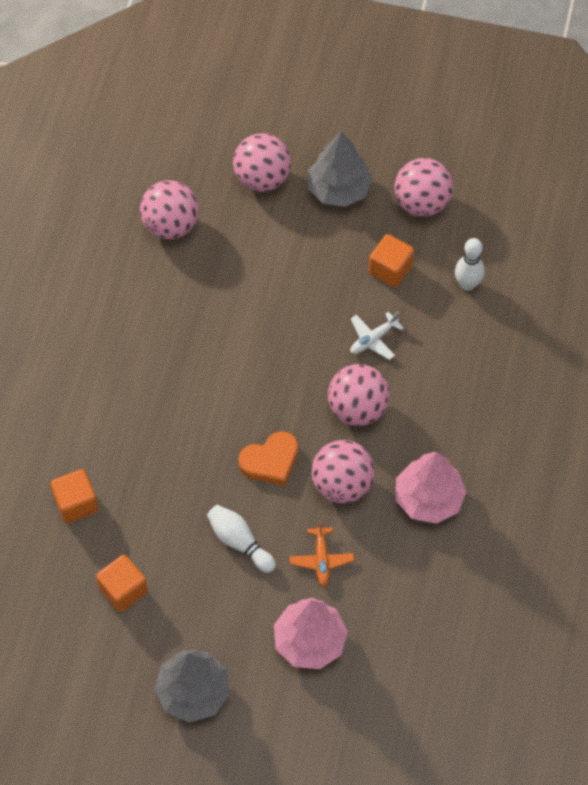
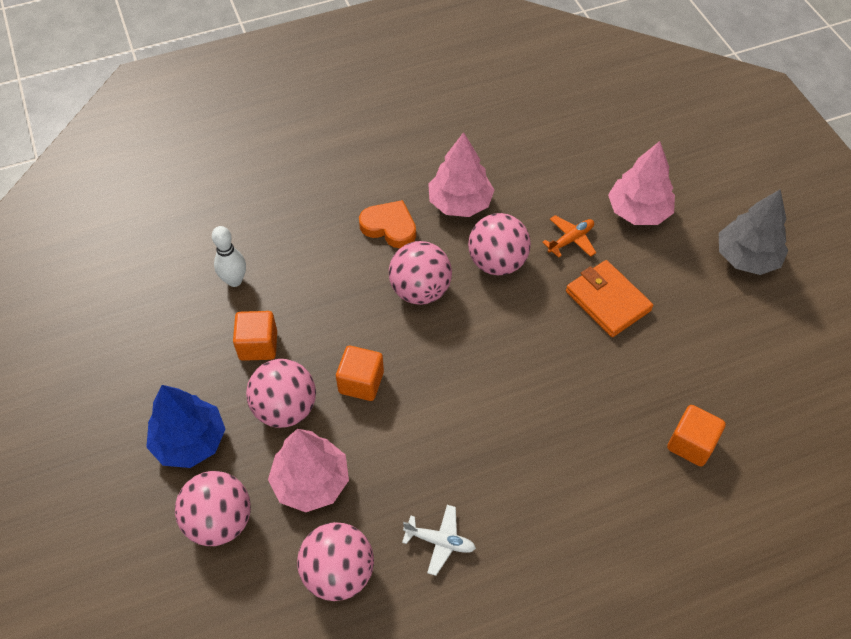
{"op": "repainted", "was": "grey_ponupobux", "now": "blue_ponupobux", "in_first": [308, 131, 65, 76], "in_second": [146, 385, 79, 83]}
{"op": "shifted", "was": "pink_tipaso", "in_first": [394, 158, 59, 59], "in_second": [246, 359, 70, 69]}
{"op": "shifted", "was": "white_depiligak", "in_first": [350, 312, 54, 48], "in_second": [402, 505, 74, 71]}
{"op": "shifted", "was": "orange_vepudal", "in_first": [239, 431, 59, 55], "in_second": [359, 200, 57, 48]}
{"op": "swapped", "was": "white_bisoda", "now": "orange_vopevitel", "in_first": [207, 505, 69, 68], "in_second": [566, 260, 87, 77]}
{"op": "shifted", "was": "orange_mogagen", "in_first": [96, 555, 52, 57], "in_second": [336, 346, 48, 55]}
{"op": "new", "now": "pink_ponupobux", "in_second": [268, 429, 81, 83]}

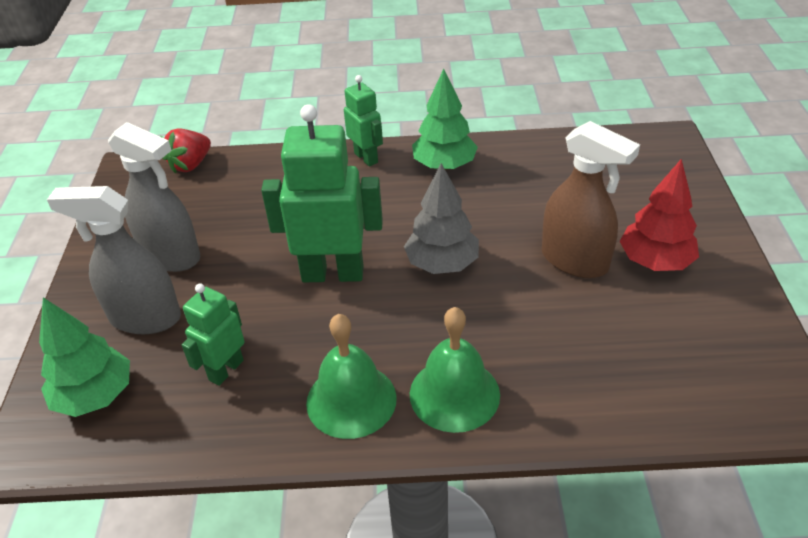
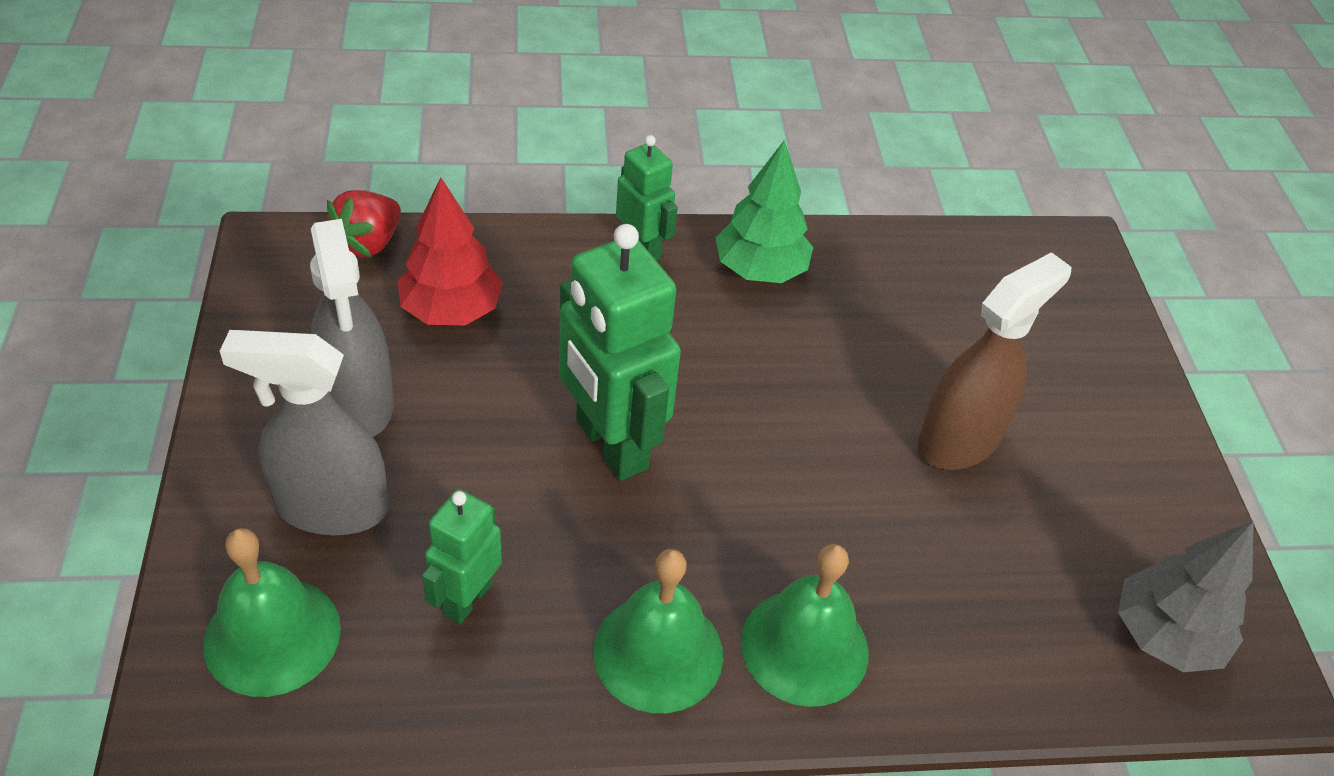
{"op": "rotated", "was": "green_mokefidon", "in_first": [261, 104, 122, 178], "in_second": [559, 224, 122, 257], "clockwise": -120}
{"op": "rotated", "was": "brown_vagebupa", "in_first": [542, 121, 98, 157], "in_second": [918, 252, 153, 218], "clockwise": -75}
{"op": "rotated", "was": "grey_vagebupa", "in_first": [108, 122, 92, 150], "in_second": [310, 219, 84, 218], "clockwise": 45}
{"op": "shifted", "was": "red_ponupobux", "in_first": [619, 159, 80, 112], "in_second": [398, 177, 105, 148]}
{"op": "shifted", "was": "grey_ponupobux", "in_first": [404, 163, 75, 111], "in_second": [1118, 521, 136, 151]}
{"op": "swapped", "was": "green_ponupobux", "now": "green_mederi", "in_first": [39, 297, 91, 120], "in_second": [203, 528, 138, 169]}

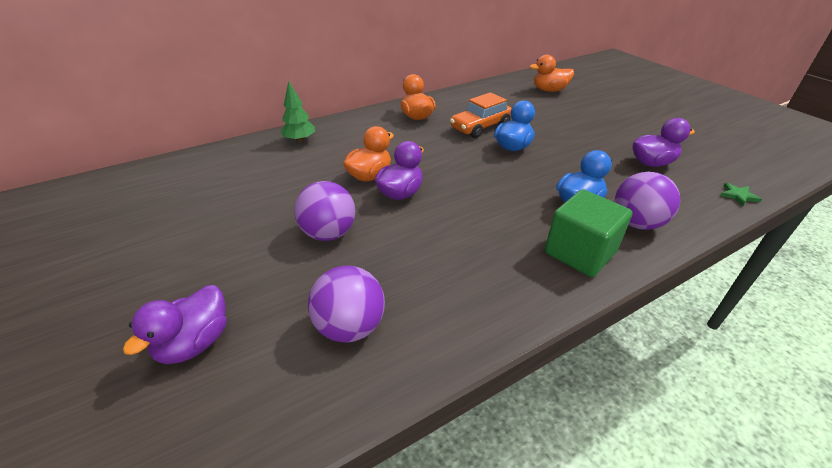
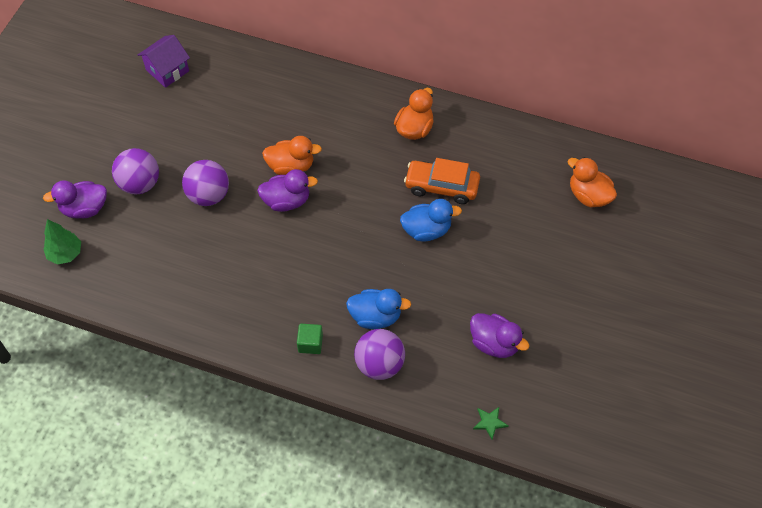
{"op": "shifted", "was": "green_ponupobux", "in_first": [280, 81, 35, 62], "in_second": [44, 219, 37, 46]}
{"op": "scaled", "was": "green_mogagen", "in_first": [545, 189, 88, 88], "in_second": [297, 324, 26, 30], "ratio": 0.52}
{"op": "shifted", "was": "purple_tipaso", "in_first": [308, 266, 77, 77], "in_second": [112, 148, 47, 47]}
{"op": "new", "now": "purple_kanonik", "in_second": [138, 35, 52, 53]}

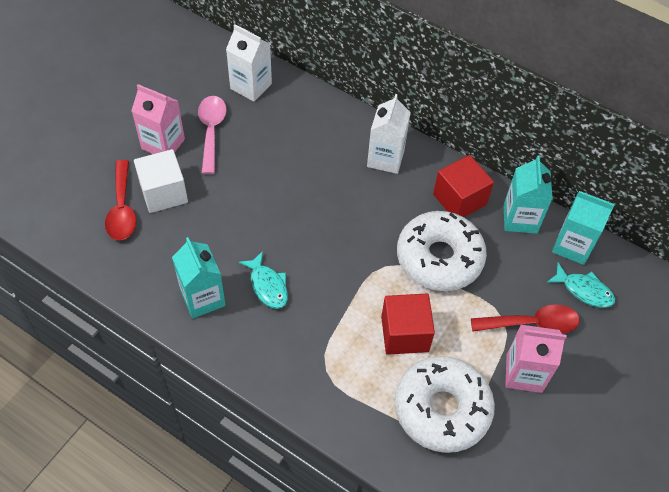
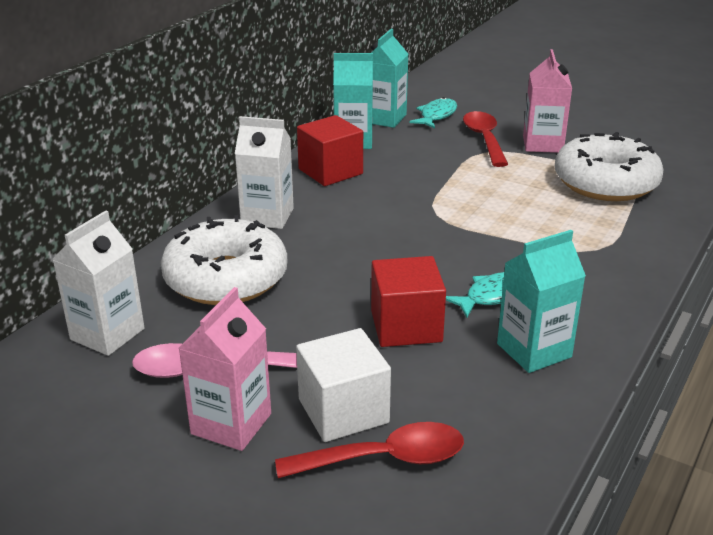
{"op": "shifted", "was": "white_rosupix", "in_first": [397, 211, 90, 80], "in_second": [161, 215, 126, 90]}
{"op": "shifted", "was": "red_mogagen", "in_first": [381, 294, 54, 61], "in_second": [371, 256, 75, 91]}

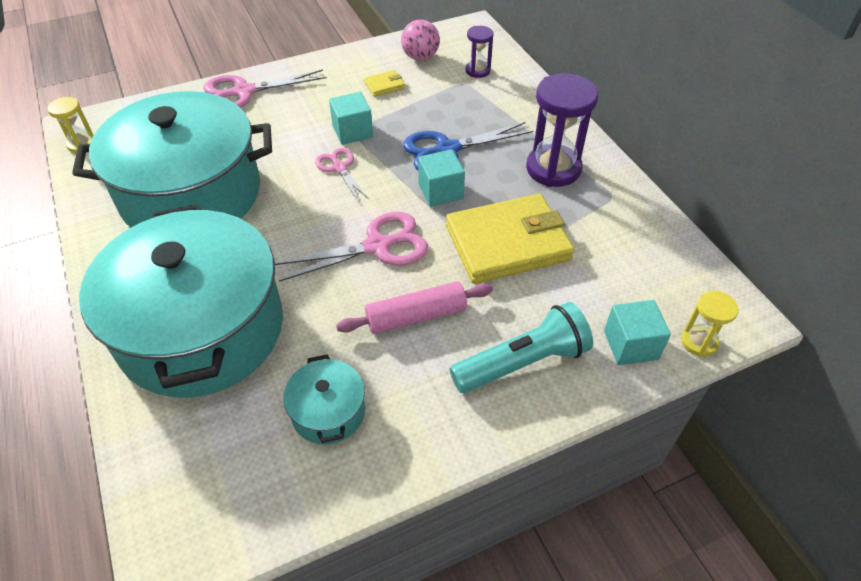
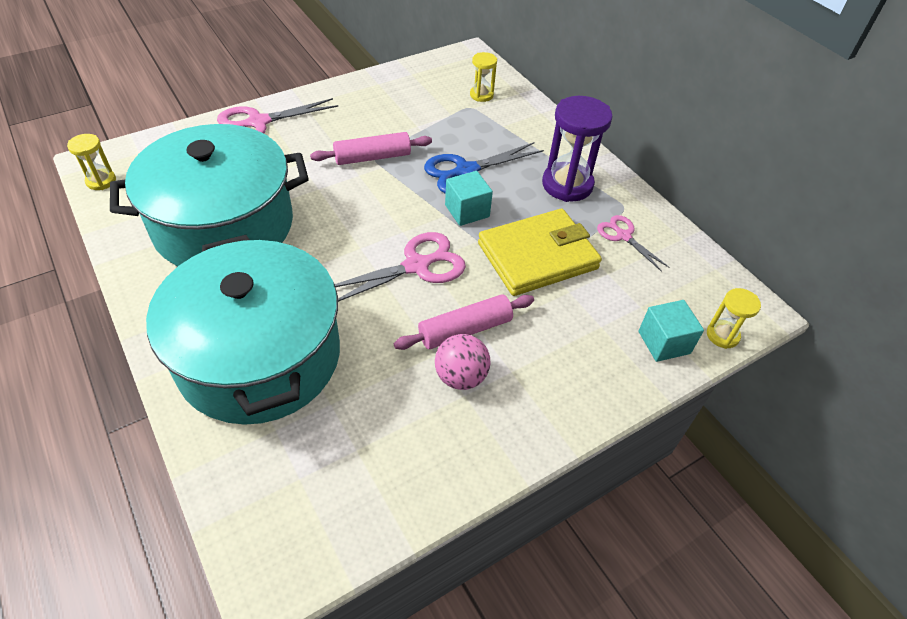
{"op": "shifted", "was": "pink_tipaso", "in_first": [401, 19, 39, 42], "in_second": [435, 334, 56, 56]}
{"op": "repainted", "was": "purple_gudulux", "now": "yellow_gudulux", "in_first": [465, 26, 29, 52], "in_second": [470, 52, 27, 50]}
{"op": "gone", "was": "yellow_vopevitel", "in_first": [364, 70, 41, 27]}
{"op": "swapped", "was": "turquoise_mogagen", "now": "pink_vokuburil", "in_first": [329, 92, 44, 53], "in_second": [310, 132, 122, 33]}
{"op": "shifted", "was": "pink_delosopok", "in_first": [315, 148, 54, 53], "in_second": [597, 215, 73, 57]}
{"op": "gone", "was": "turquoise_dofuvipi", "in_first": [450, 302, 143, 91]}
{"op": "gone", "was": "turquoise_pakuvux", "in_first": [283, 354, 82, 90]}

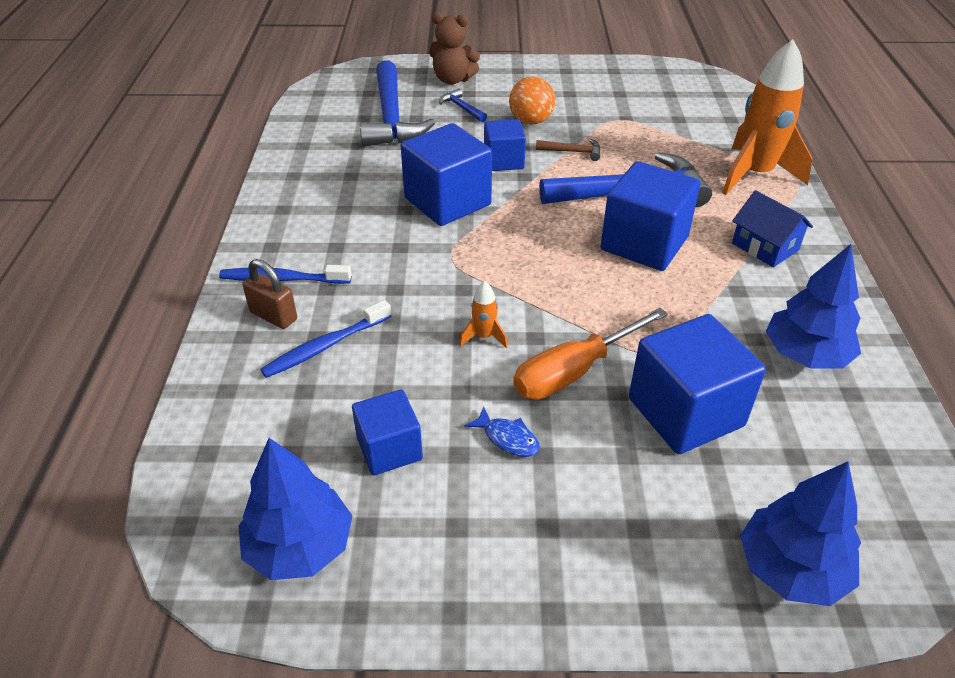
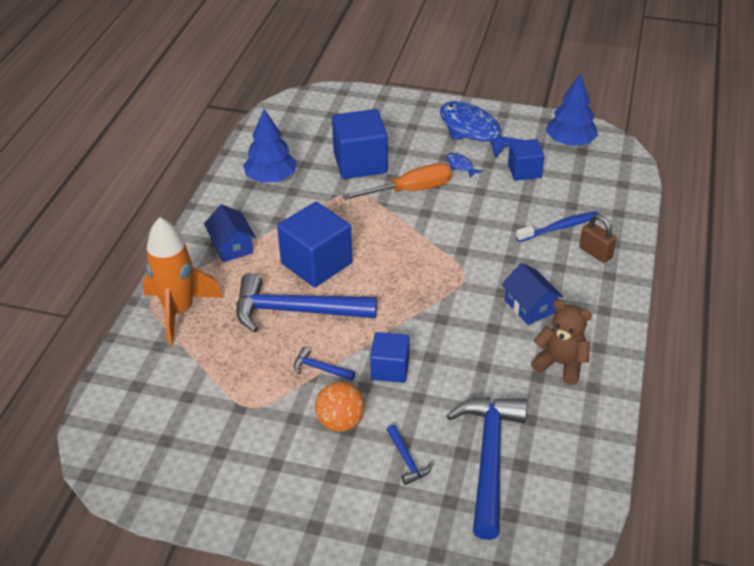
{"op": "shifted", "was": "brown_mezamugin", "in_first": [429, 12, 51, 73], "in_second": [531, 300, 61, 85]}
{"op": "gone", "was": "blue_mogagen", "in_first": [401, 123, 91, 103]}
{"op": "repainted", "was": "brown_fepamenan", "now": "blue_fepamenan", "in_first": [536, 139, 64, 22], "in_second": [294, 347, 61, 34]}
{"op": "gone", "was": "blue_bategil", "in_first": [219, 265, 133, 19]}
{"op": "gone", "was": "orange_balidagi", "in_first": [460, 281, 48, 67]}
{"op": "gone", "was": "blue_ponupobux", "in_first": [740, 461, 121, 145]}
{"op": "new", "now": "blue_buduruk", "in_second": [440, 101, 82, 57]}
{"op": "new", "now": "blue_kanonik", "in_second": [501, 263, 62, 62]}

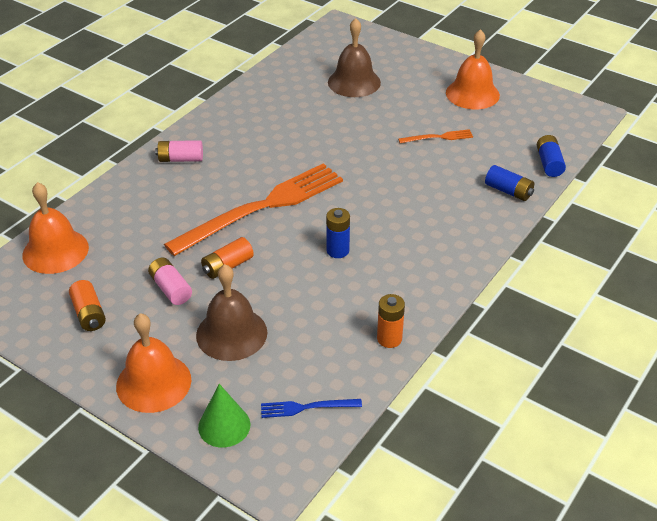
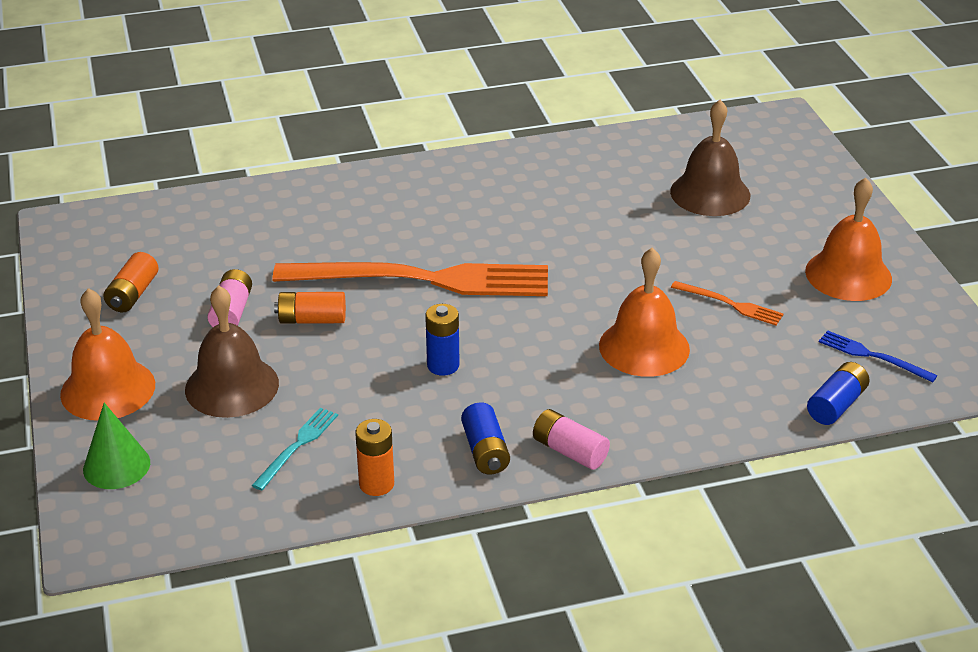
{"op": "shifted", "was": "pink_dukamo", "in_first": [155, 140, 48, 22], "in_second": [533, 409, 77, 61]}
{"op": "shifted", "was": "blue_dukamo", "in_first": [485, 165, 49, 36], "in_second": [461, 402, 49, 72]}
{"op": "shifted", "was": "orange_mederi", "in_first": [22, 182, 67, 92], "in_second": [599, 248, 91, 129]}
{"op": "shifted", "was": "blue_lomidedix", "in_first": [261, 399, 101, 19], "in_second": [819, 330, 118, 53]}
{"op": "new", "now": "turquoise_lomidedix", "in_second": [252, 407, 86, 83]}

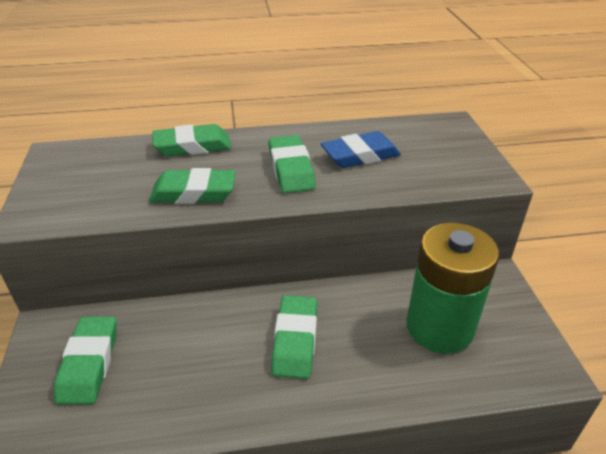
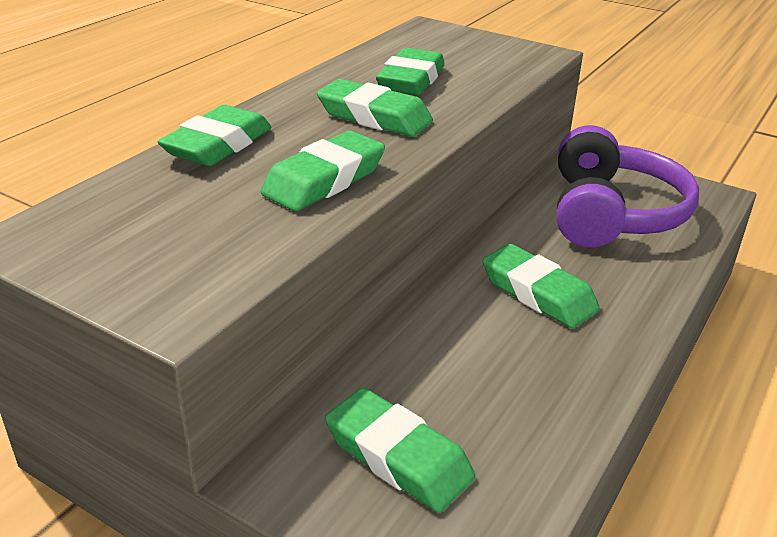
{"op": "repainted", "was": "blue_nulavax", "now": "green_nulavax", "in_first": [321, 131, 80, 37], "in_second": [376, 48, 69, 47]}
{"op": "swapped", "was": "green_dukamo", "now": "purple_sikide", "in_first": [406, 223, 93, 131], "in_second": [557, 125, 142, 122]}

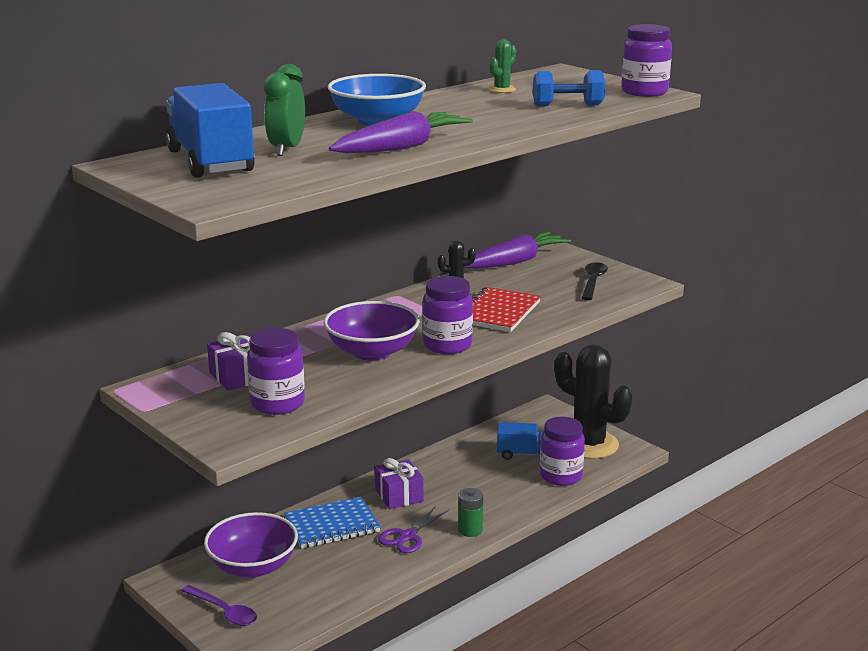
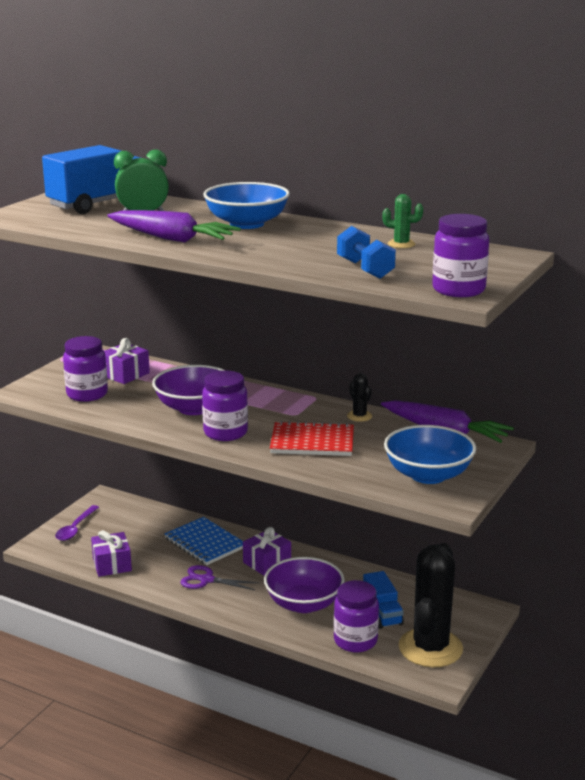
{"op": "swapped", "was": "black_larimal", "now": "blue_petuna", "in_first": [582, 262, 26, 38], "in_second": [384, 425, 92, 59]}
{"op": "gone", "was": "green_dukamo", "in_first": [458, 488, 25, 49]}
{"op": "shifted", "was": "purple_petuna", "in_first": [204, 512, 94, 66], "in_second": [264, 557, 81, 56]}
{"op": "new", "now": "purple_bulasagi", "in_second": [91, 530, 41, 47]}

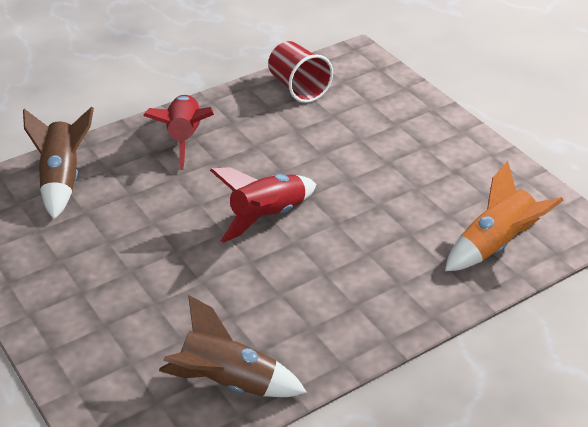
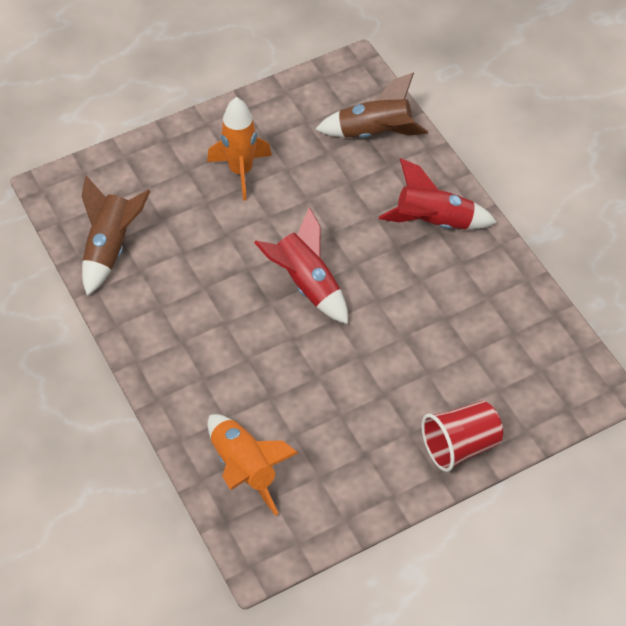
{"op": "shifted", "was": "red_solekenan", "in_first": [268, 41, 65, 62], "in_second": [421, 401, 82, 71]}
{"op": "new", "now": "orange_balidagi", "in_second": [207, 97, 65, 104]}

